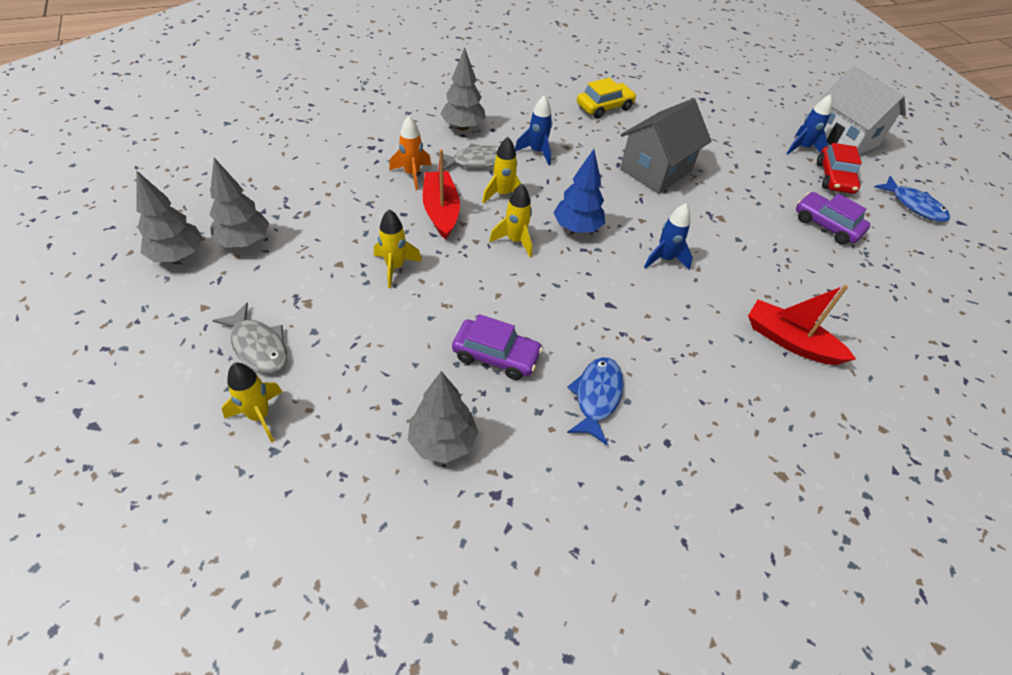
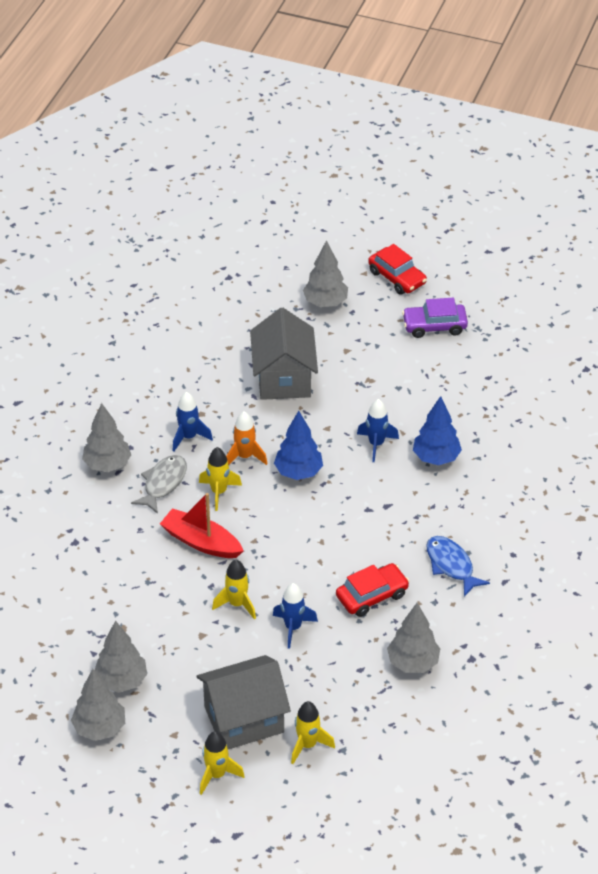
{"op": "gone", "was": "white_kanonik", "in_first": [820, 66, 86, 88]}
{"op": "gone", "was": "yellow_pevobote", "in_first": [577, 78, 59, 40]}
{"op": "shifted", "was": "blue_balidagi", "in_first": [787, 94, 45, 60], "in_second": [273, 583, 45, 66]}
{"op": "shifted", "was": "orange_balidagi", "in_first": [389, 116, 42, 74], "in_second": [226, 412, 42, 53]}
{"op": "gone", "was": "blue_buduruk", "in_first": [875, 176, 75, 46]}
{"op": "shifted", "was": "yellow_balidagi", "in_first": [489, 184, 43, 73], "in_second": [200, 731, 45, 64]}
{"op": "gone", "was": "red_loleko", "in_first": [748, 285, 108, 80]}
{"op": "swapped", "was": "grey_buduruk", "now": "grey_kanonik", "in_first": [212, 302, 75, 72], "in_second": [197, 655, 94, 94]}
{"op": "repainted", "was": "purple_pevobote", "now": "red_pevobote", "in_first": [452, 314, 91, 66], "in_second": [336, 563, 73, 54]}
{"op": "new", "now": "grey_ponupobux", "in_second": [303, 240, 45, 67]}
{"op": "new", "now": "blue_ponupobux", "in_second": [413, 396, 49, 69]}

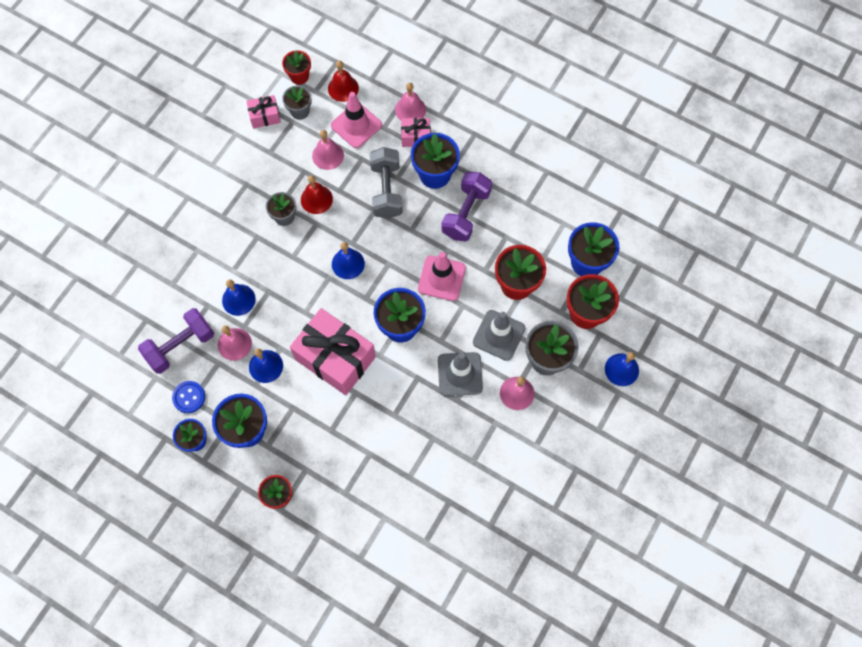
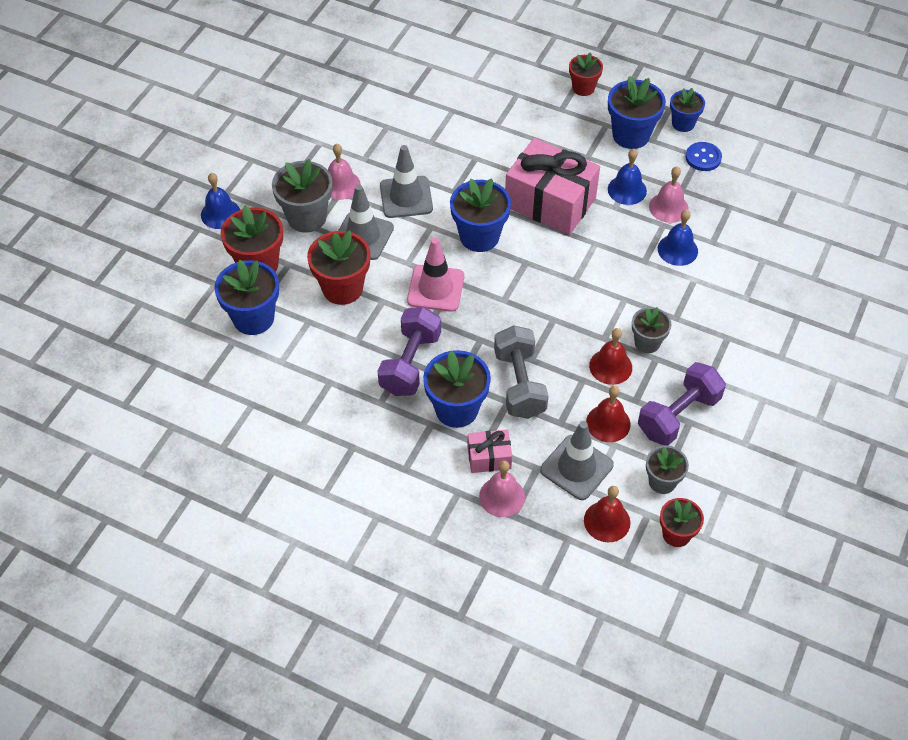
{"op": "repainted", "was": "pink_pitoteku", "now": "grey_pitoteku", "in_first": [331, 92, 51, 56], "in_second": [540, 421, 74, 79]}
{"op": "gone", "was": "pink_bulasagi", "in_first": [246, 95, 35, 33]}
{"op": "repainted", "was": "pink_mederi", "now": "red_mederi", "in_first": [312, 130, 32, 40], "in_second": [586, 386, 44, 56]}
{"op": "gone", "was": "blue_mederi", "in_first": [332, 242, 33, 37]}
{"op": "shifted", "was": "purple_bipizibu", "in_first": [138, 308, 76, 66], "in_second": [638, 362, 88, 84]}

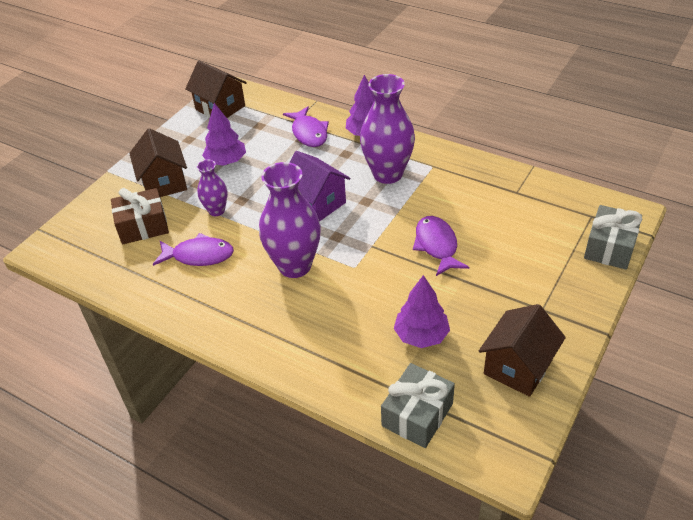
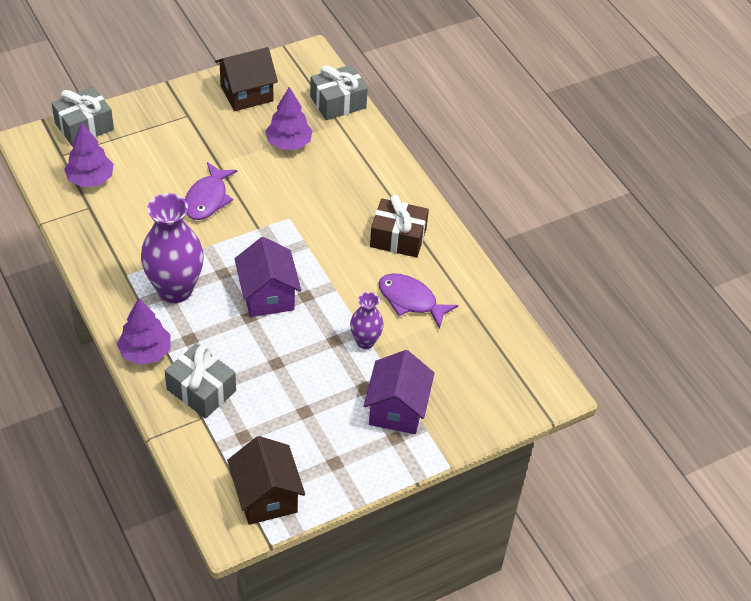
{"op": "shifted", "was": "purple_ponupobux", "in_first": [202, 103, 44, 63], "in_second": [64, 123, 50, 64]}
{"op": "swapped", "was": "purple_buduruk", "now": "grey_bulasagi", "in_first": [283, 106, 46, 41], "in_second": [165, 344, 71, 74]}
{"op": "repainted", "was": "brown_kanonik", "now": "purple_kanonik", "in_first": [129, 128, 58, 69], "in_second": [364, 350, 70, 84]}
{"op": "gone", "was": "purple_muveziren", "in_first": [259, 162, 62, 116]}
{"op": "shifted", "was": "brown_bulasagi", "in_first": [111, 188, 58, 56], "in_second": [370, 195, 59, 62]}

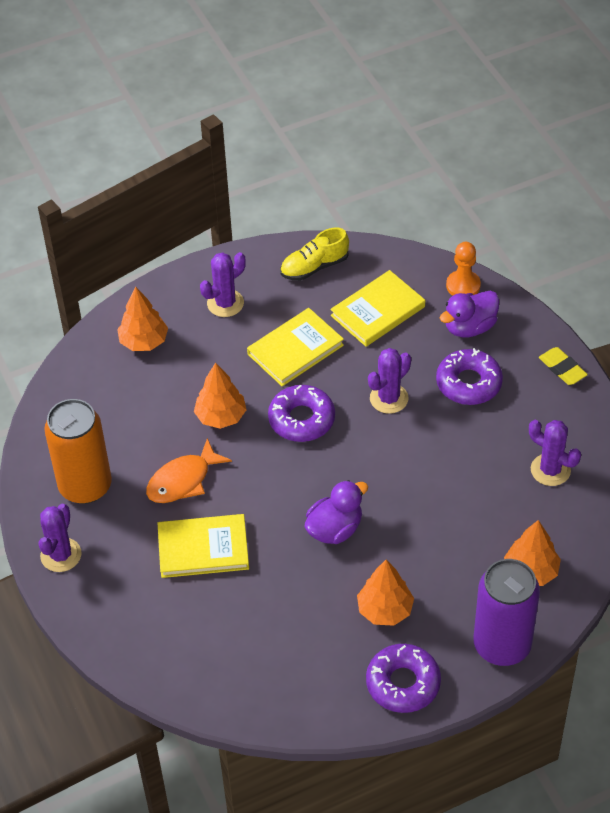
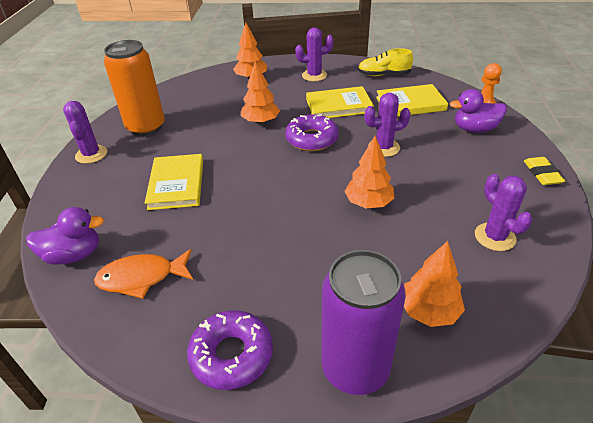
{"op": "gone", "was": "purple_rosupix", "in_first": [436, 348, 67, 57]}
{"op": "shifted", "was": "orange_buduruk", "in_first": [146, 438, 86, 65], "in_second": [94, 249, 99, 50]}
{"op": "shifted", "was": "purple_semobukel", "in_first": [305, 480, 63, 64], "in_second": [26, 207, 78, 58]}
{"op": "rotated", "was": "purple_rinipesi", "in_first": [39, 504, 42, 68], "in_second": [63, 101, 44, 63], "clockwise": -60}
{"op": "rotated", "was": "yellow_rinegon", "in_first": [157, 514, 92, 64], "in_second": [145, 154, 58, 56], "clockwise": 60}
{"op": "shifted", "was": "orange_ponupobux", "in_first": [357, 560, 57, 66], "in_second": [344, 136, 51, 72]}

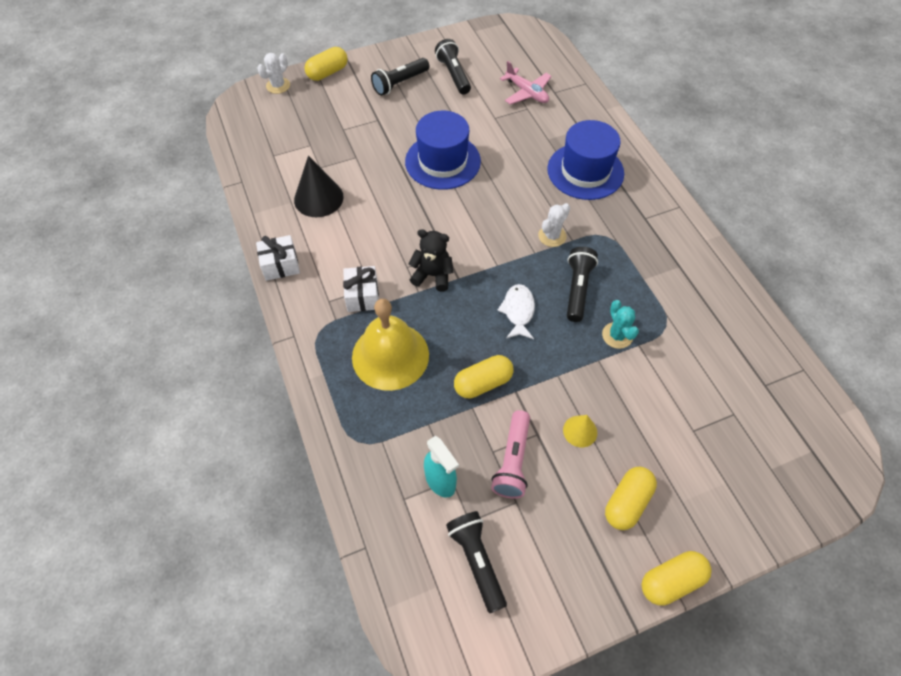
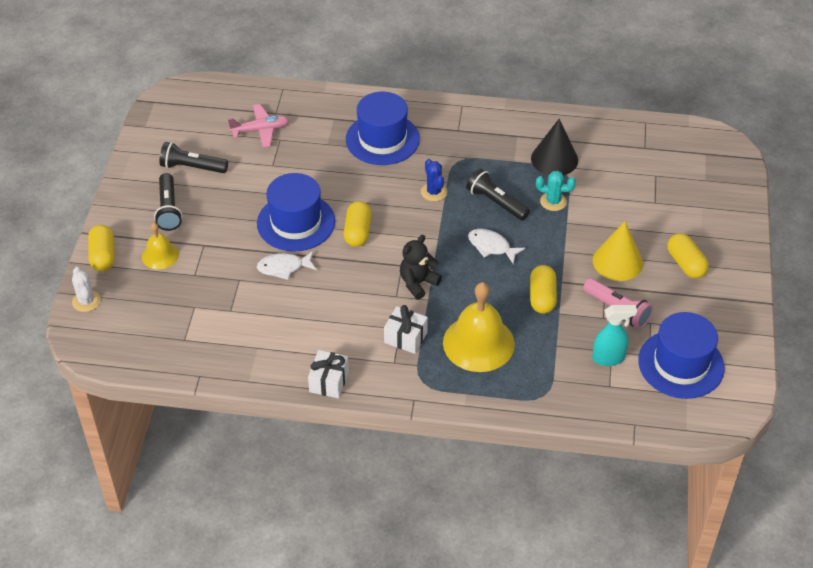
{"op": "shifted", "was": "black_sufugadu", "in_first": [294, 156, 50, 61], "in_second": [531, 119, 47, 56]}
{"op": "repainted", "was": "white_rinipesi", "now": "blue_rinipesi", "in_first": [538, 203, 32, 44], "in_second": [421, 159, 26, 42]}
{"op": "scaled", "was": "yellow_sufugadu", "in_first": [563, 415, 34, 32], "in_second": [593, 221, 50, 60], "ratio": 1.77}
{"op": "swapped", "was": "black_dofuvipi", "now": "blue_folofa", "in_first": [446, 511, 61, 102], "in_second": [638, 312, 87, 87]}
{"op": "shifted", "was": "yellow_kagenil", "in_first": [642, 551, 70, 54], "in_second": [343, 201, 29, 46]}
{"op": "new", "now": "yellow_mederi", "in_second": [142, 222, 37, 47]}
{"op": "new", "now": "white_buduruk", "in_second": [257, 251, 60, 29]}

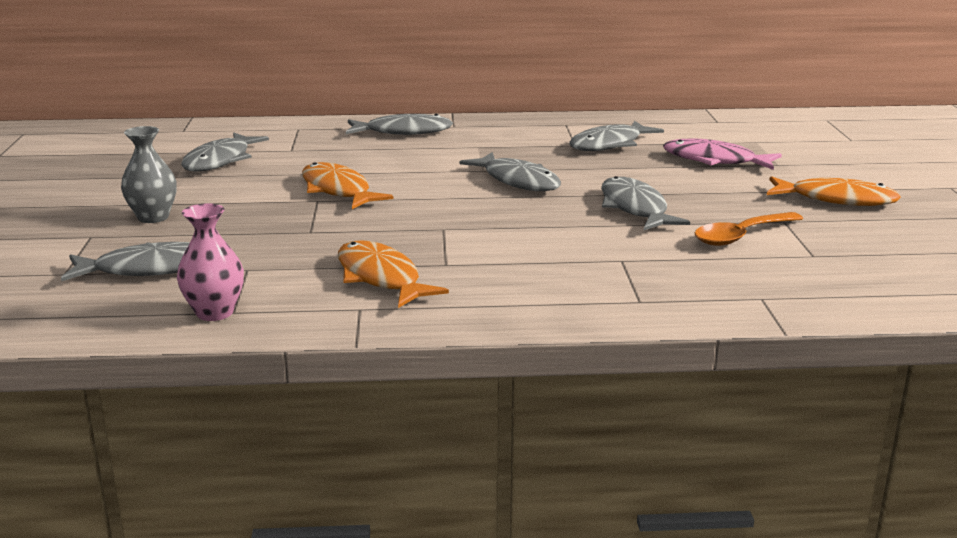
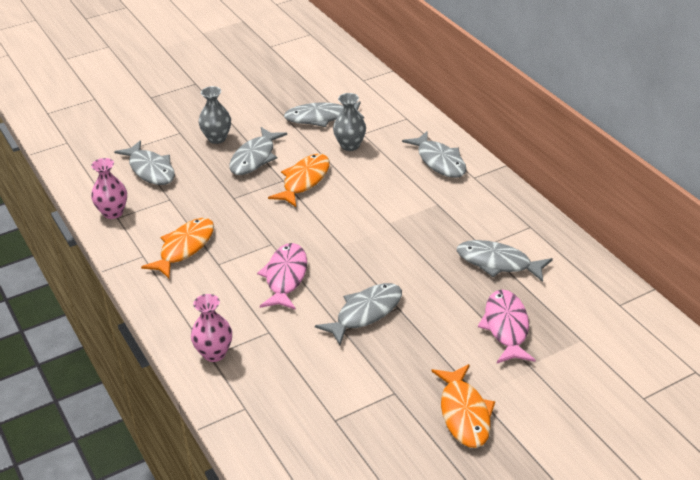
{"op": "shifted", "was": "grey_buduruk", "in_first": [459, 152, 102, 39], "in_second": [229, 127, 58, 48]}
{"op": "gone", "was": "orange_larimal", "in_first": [695, 212, 108, 34]}
{"op": "new", "now": "grey_muveziren", "in_second": [333, 93, 33, 58]}
{"op": "new", "now": "pink_buduruk", "in_second": [257, 243, 50, 67]}
{"op": "new", "now": "pink_muveziren", "in_second": [191, 294, 41, 68]}

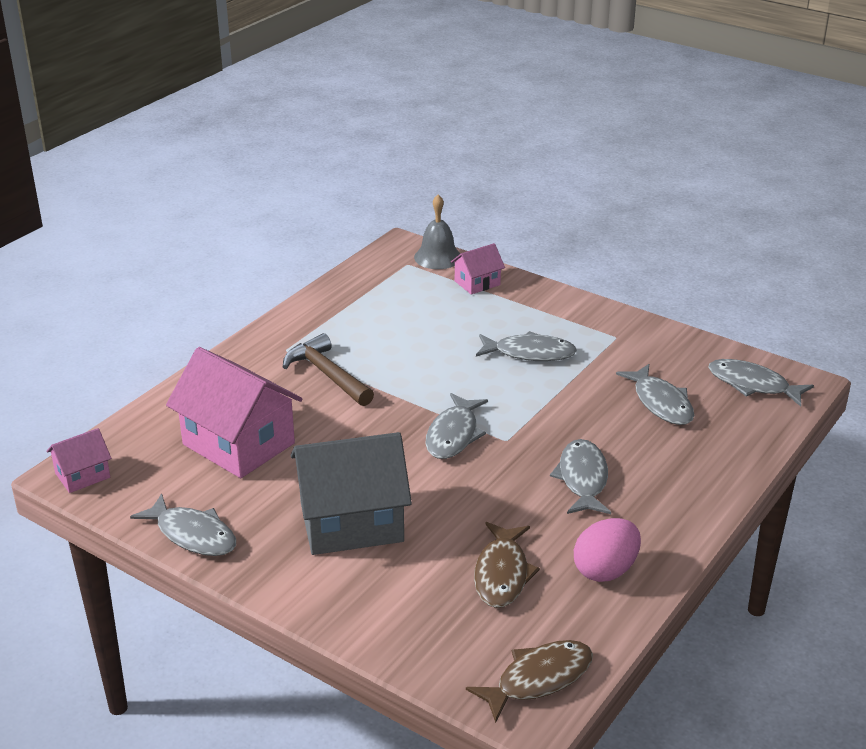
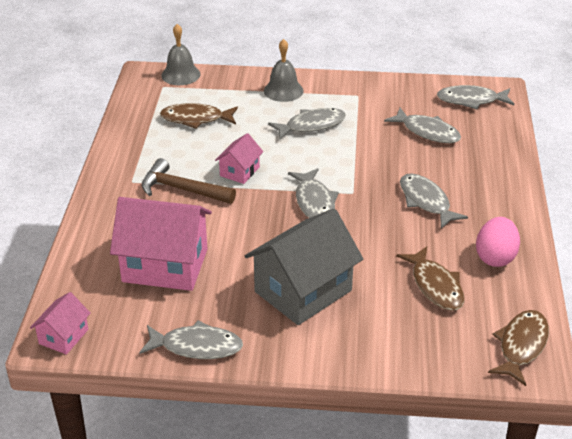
{"op": "shifted", "was": "pink_kanonik", "in_first": [451, 243, 54, 52], "in_second": [215, 133, 48, 51]}
{"op": "new", "now": "grey_mederi", "in_second": [264, 39, 40, 63]}
{"op": "new", "now": "brown_buduruk", "in_second": [160, 103, 78, 26]}

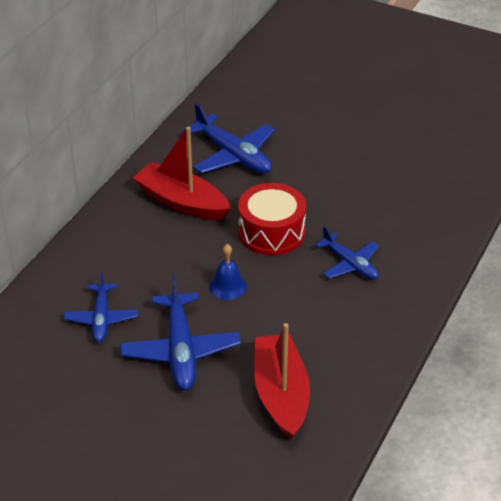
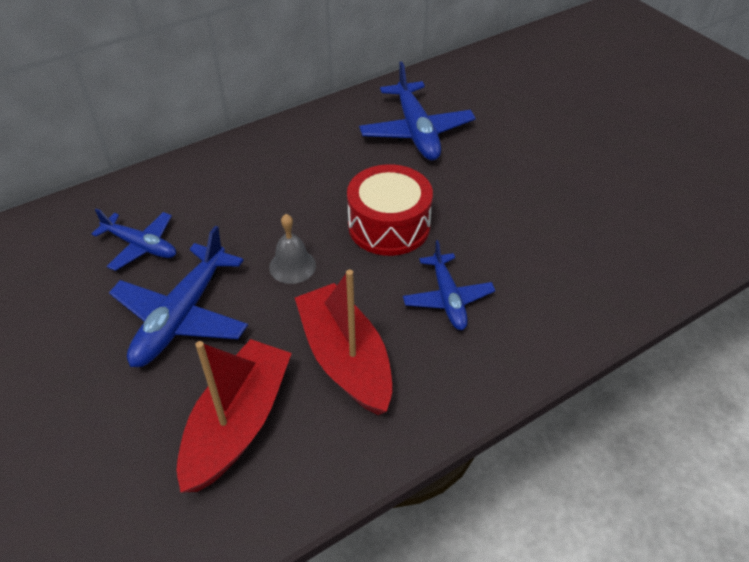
{"op": "shifted", "was": "red_loleko", "in_first": [133, 127, 98, 93], "in_second": [295, 270, 97, 145]}
{"op": "repainted", "was": "blue_mederi", "now": "grey_mederi", "in_first": [209, 244, 38, 56], "in_second": [269, 214, 47, 70]}
{"op": "rotated", "was": "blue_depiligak", "in_first": [63, 272, 75, 70], "in_second": [92, 209, 84, 62], "clockwise": -90}

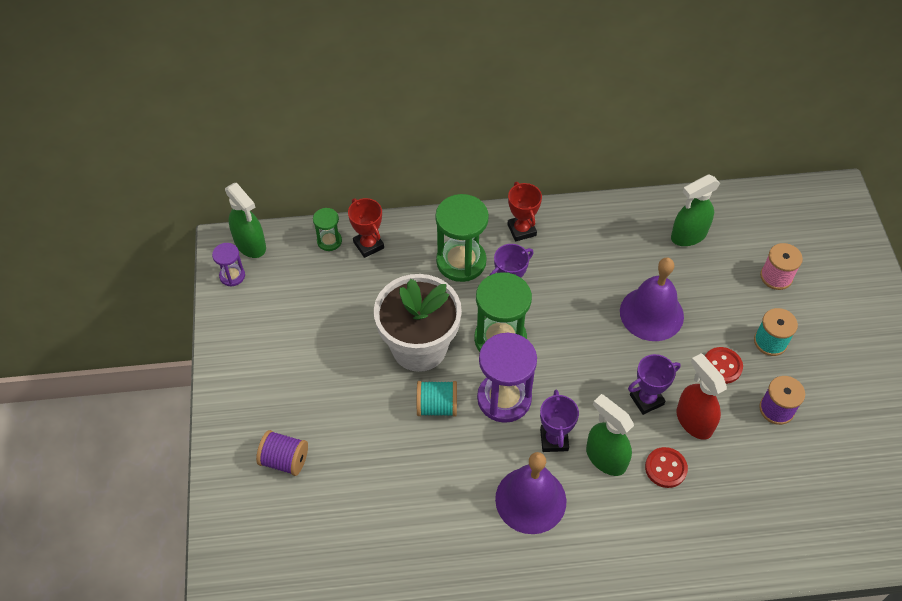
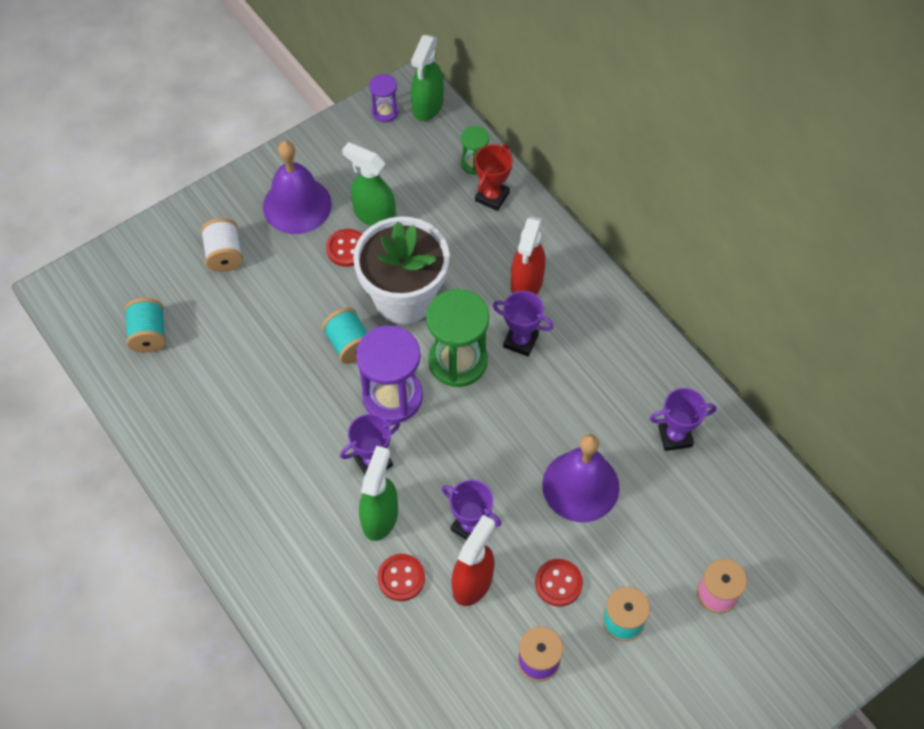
{"op": "shifted", "was": "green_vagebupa", "in_first": [671, 174, 49, 72], "in_second": [342, 142, 54, 84]}
{"op": "gone", "was": "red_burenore", "in_first": [507, 182, 35, 60]}
{"op": "swapped", "was": "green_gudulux", "now": "red_vagebupa", "in_first": [435, 194, 54, 88], "in_second": [511, 216, 35, 79]}
{"op": "repainted", "was": "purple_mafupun", "now": "white_mafupun", "in_first": [256, 430, 52, 46], "in_second": [201, 218, 42, 54]}
{"op": "shifted", "was": "purple_mederi", "in_first": [495, 452, 71, 82], "in_second": [263, 141, 69, 93]}
{"op": "new", "now": "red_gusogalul", "in_second": [326, 229, 36, 38]}
{"op": "new", "now": "turquoise_mafupun", "in_second": [125, 298, 41, 55]}
{"op": "new", "now": "purple_burenore", "in_second": [650, 388, 66, 63]}

